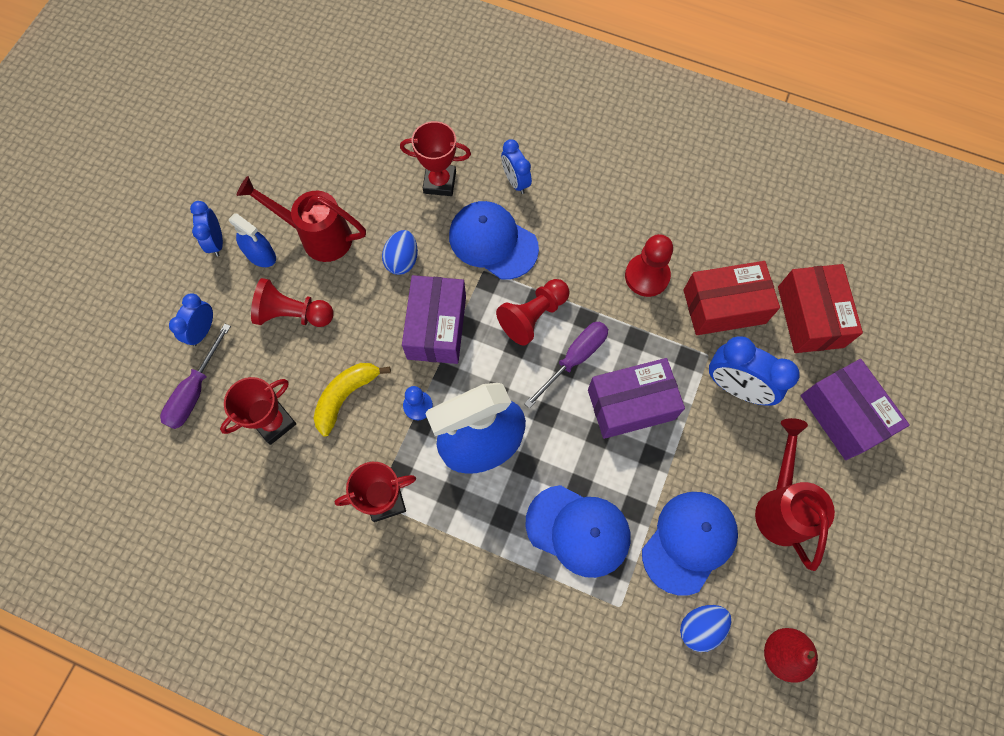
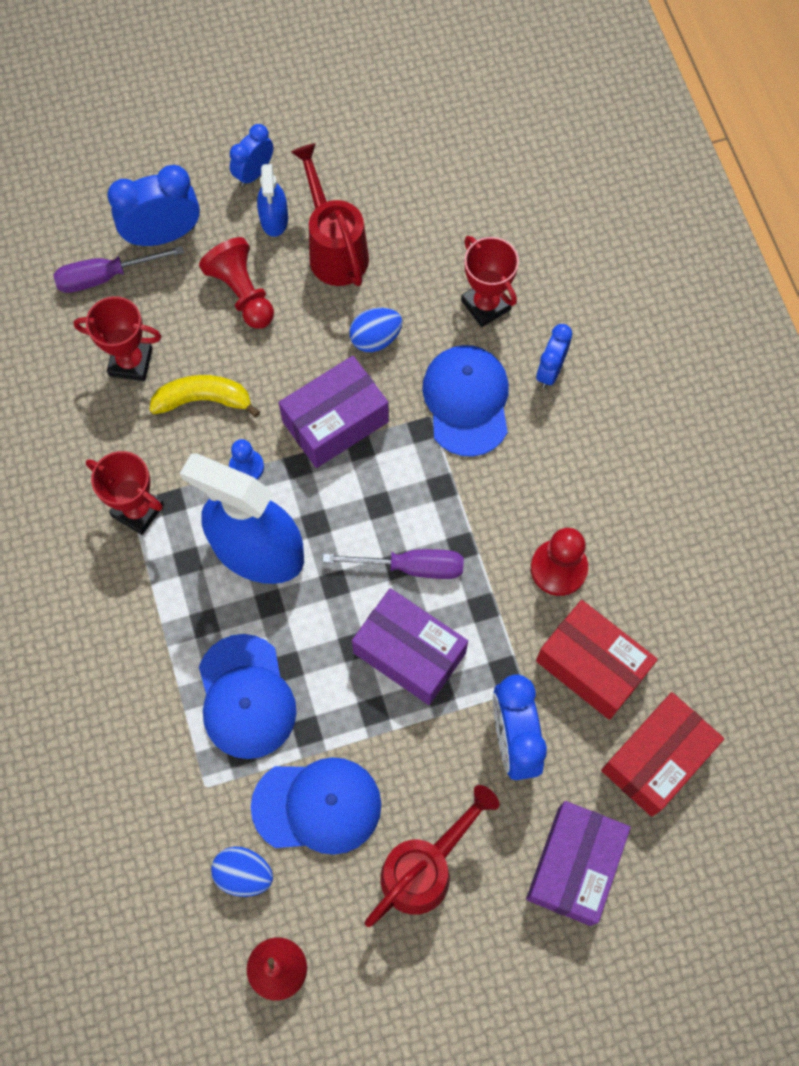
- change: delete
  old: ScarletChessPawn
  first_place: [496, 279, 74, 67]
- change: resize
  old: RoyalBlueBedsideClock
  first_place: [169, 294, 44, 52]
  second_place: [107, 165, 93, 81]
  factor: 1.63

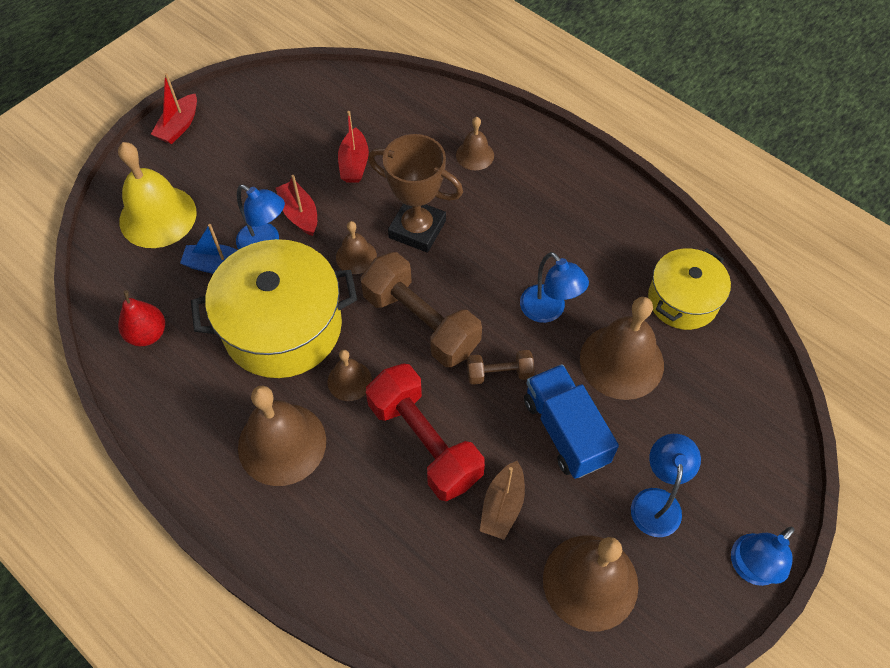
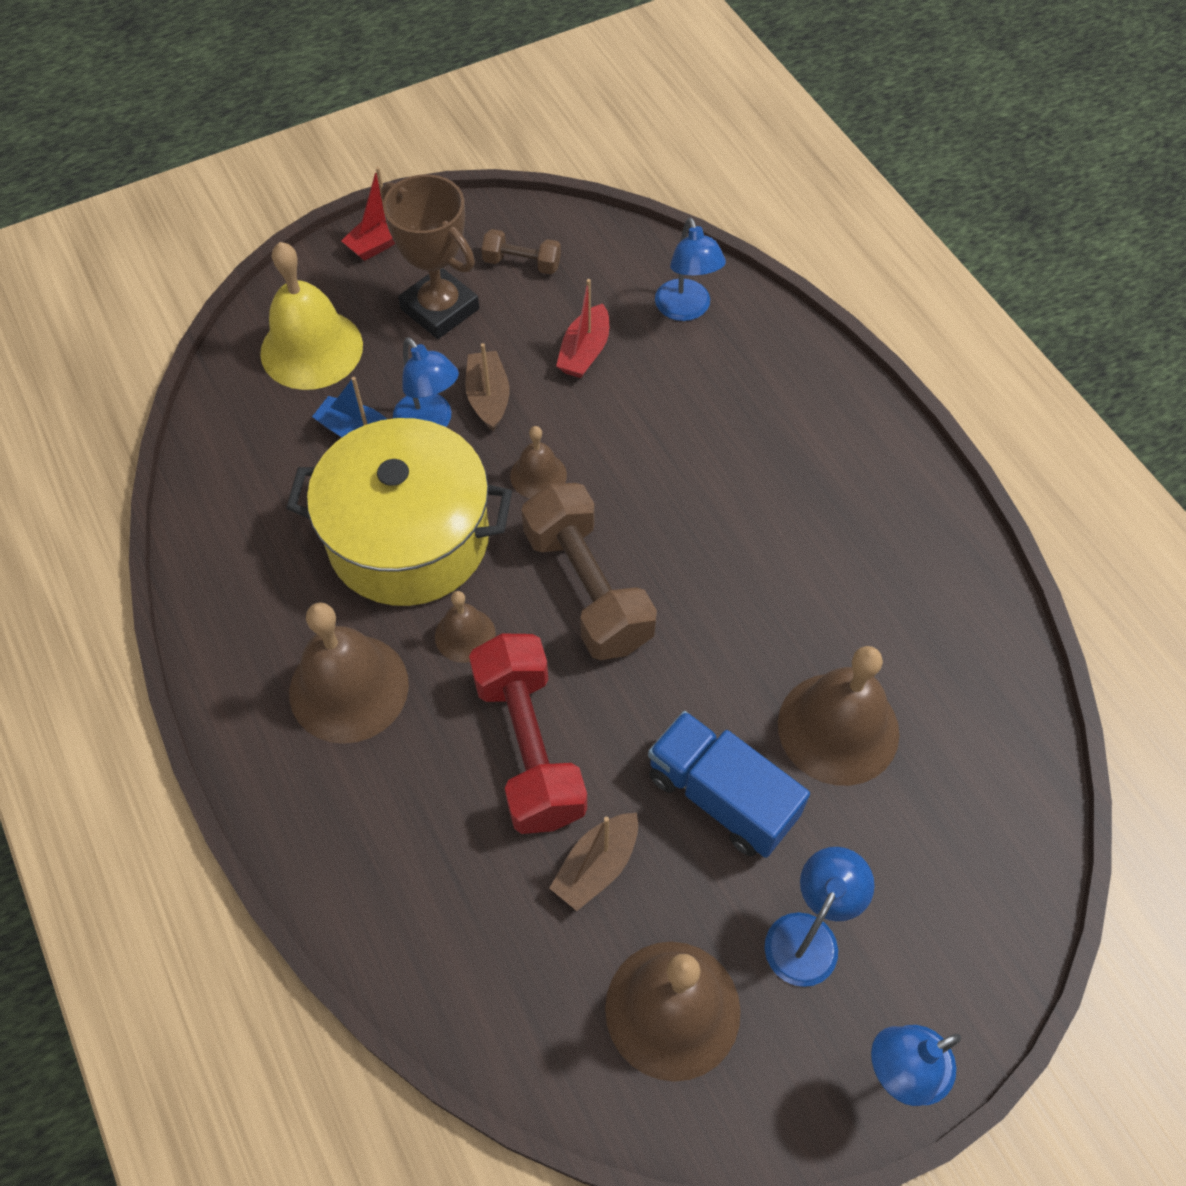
- change: delete
  old: ScarletPearFruit
  first_place: [118, 290, 47, 56]
- change: delete
  old: DarkBrownBell
  first_place: [456, 117, 38, 53]
- change: delete
  old: YellowCookingPot
  first_place: [648, 248, 83, 82]
- change: move
  old: DarkBrownPrizeCup
  first_place: [368, 134, 95, 119]
  second_place: [382, 174, 97, 165]
- change: move
  old: DarkBrownHandWeight
  first_place: [467, 350, 68, 35]
  second_place: [482, 229, 79, 45]
- change: move
  old: RoyalBlueDeskLamp
  first_place: [520, 252, 69, 71]
  second_place: [655, 217, 71, 104]
- change: recolor
  old: ScarletToyBoat
  new: DarkBrownToyBoat
  first_place: [276, 175, 41, 61]
  second_place: [465, 343, 44, 88]
- change: rotate
  old: RoyalBlueTruck
  first_place: [524, 364, 95, 115]
  second_place: [648, 711, 162, 147]
  degrees: -45

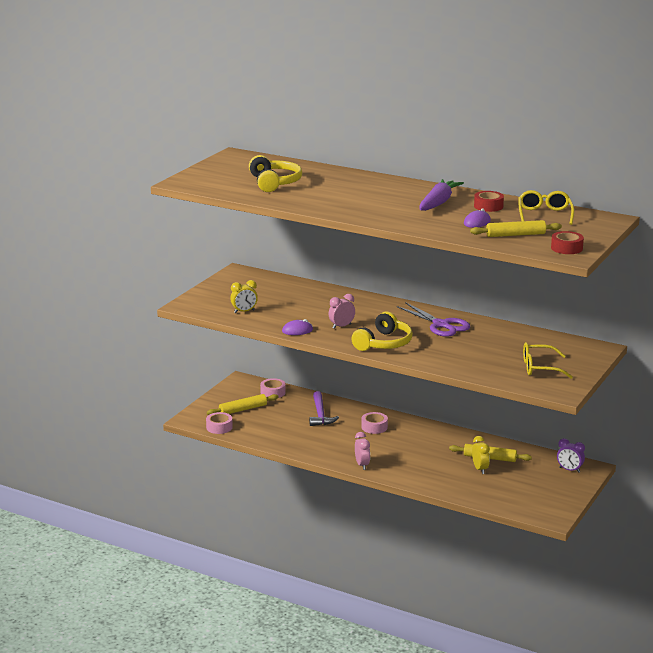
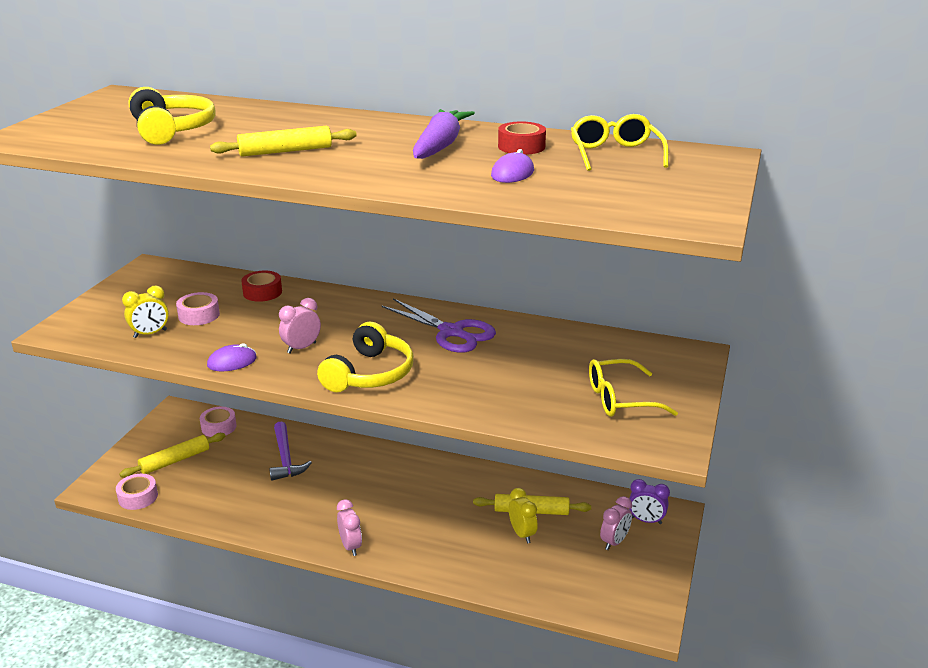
- change: insert
  new: PinkBedsideClock
  second_place: [600, 496, 32, 54]
- change: move
  old: PinkTape
  first_place: [361, 412, 27, 22]
  second_place: [176, 292, 44, 33]
- change: move
  old: YellowPastryRoller
  first_place: [470, 220, 92, 17]
  second_place: [210, 126, 147, 31]
- change: move
  old: ScarletTape
  first_place: [551, 231, 33, 23]
  second_place: [241, 271, 41, 31]

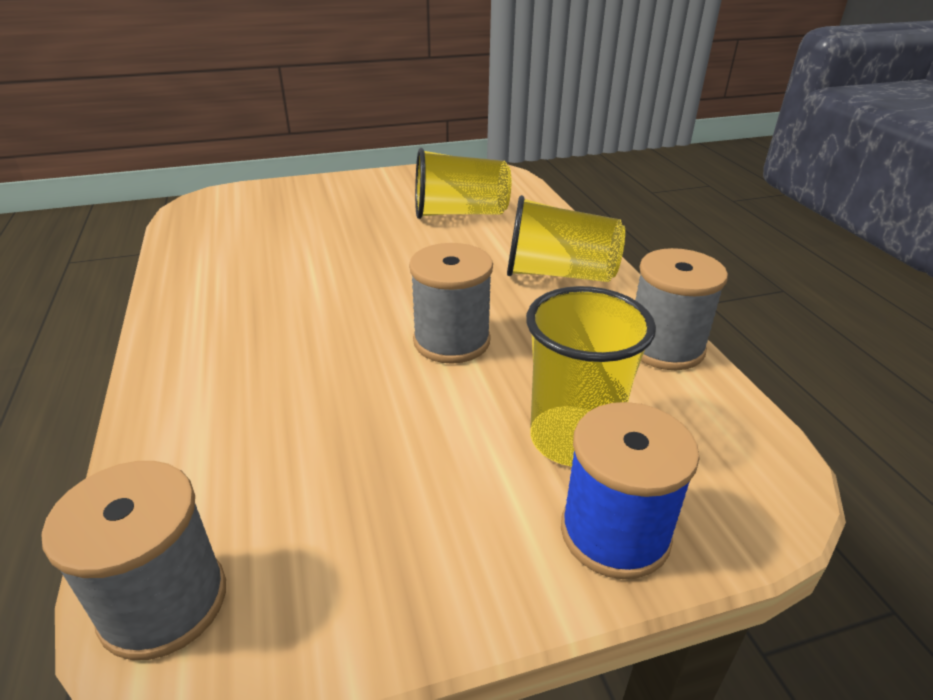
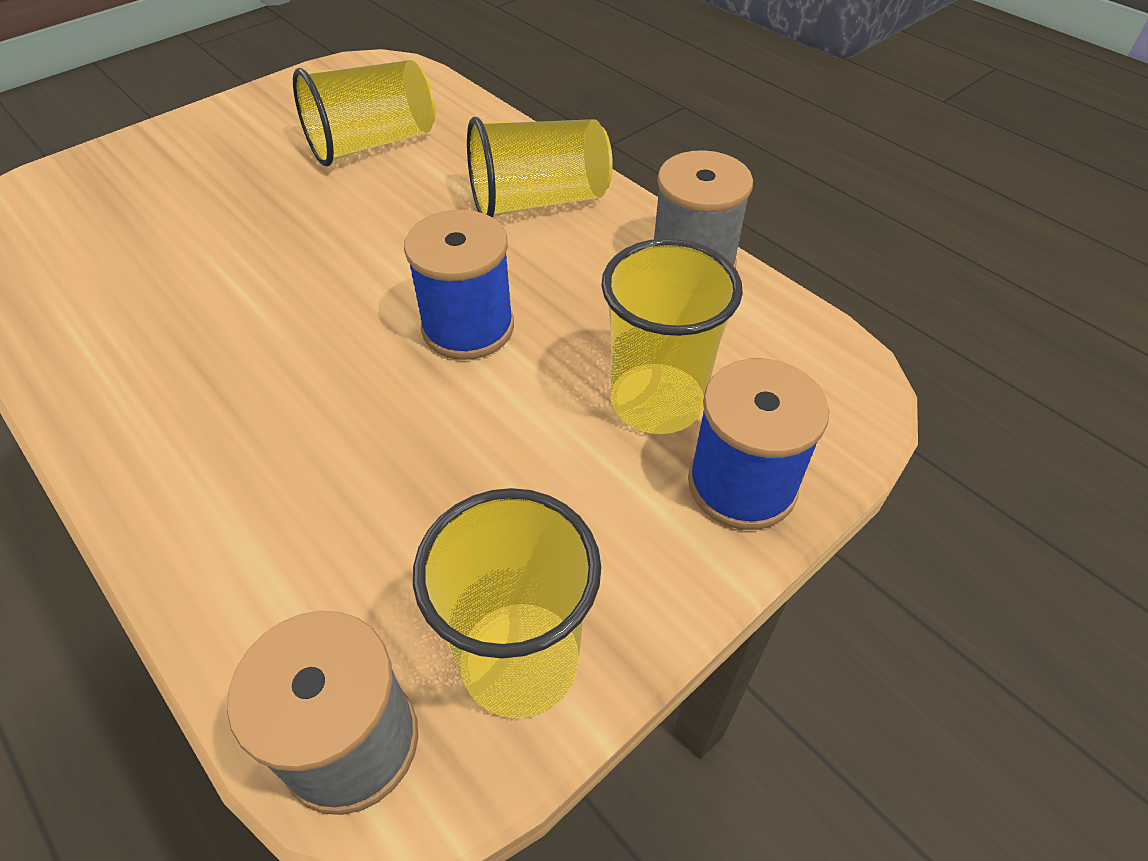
- change: insert
  new: YellowTumbler
  second_place: [413, 488, 189, 230]
- change: recolor
  old: AshGreyReelOfThread
  new: RoyalBlueReelOfThread
  first_place: [409, 243, 84, 121]
  second_place: [404, 209, 110, 151]

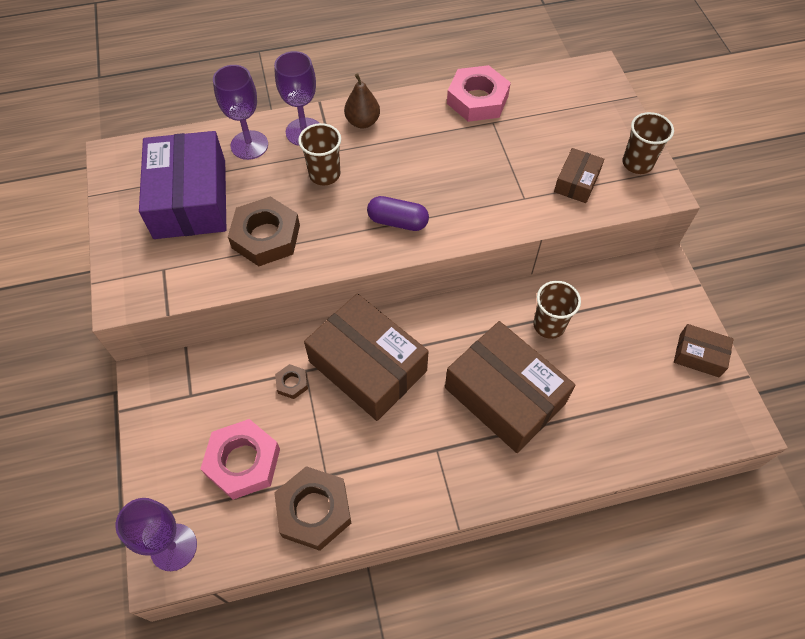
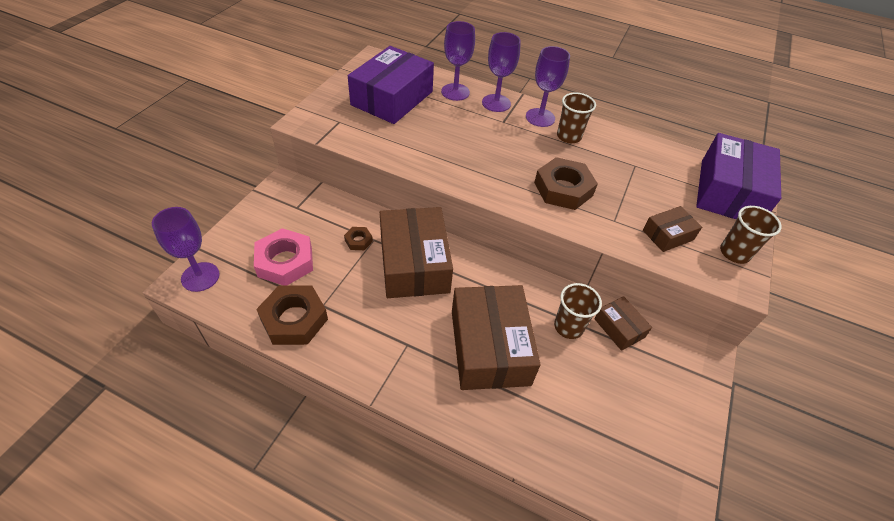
- change: delete
  old: RoyalPurpleCapsule
  first_place: [367, 196, 62, 35]
- change: delete
  old: PinkHexNut
  first_place: [447, 65, 64, 57]
- change: insert
  new: RoyalPurpleParcel
  second_place: [696, 133, 85, 86]
- change: move
  old: DarkBrownHexNut
  first_place: [228, 196, 72, 70]
  second_place: [534, 157, 64, 53]
- change: move
  old: DarkBrownTumbler
  first_place: [298, 123, 43, 63]
  second_place: [557, 92, 39, 51]
- change: move
  old: DarkBrownParcel
  first_place: [674, 324, 59, 54]
  second_place: [595, 296, 57, 55]
- change: replace
  old: DarkBrownPearFruit
  new: RoyalPurpleGoblet
  first_place: [344, 73, 36, 55]
  second_place: [526, 46, 44, 81]

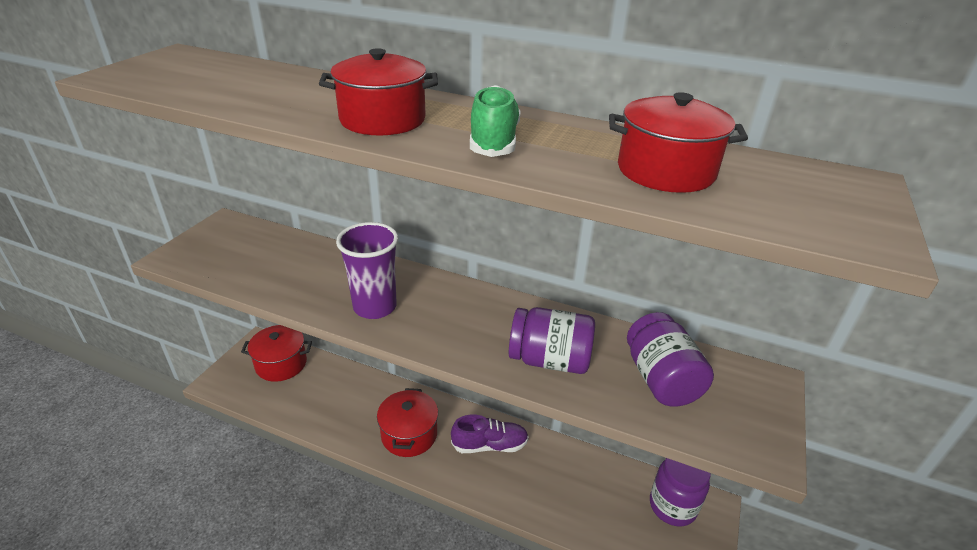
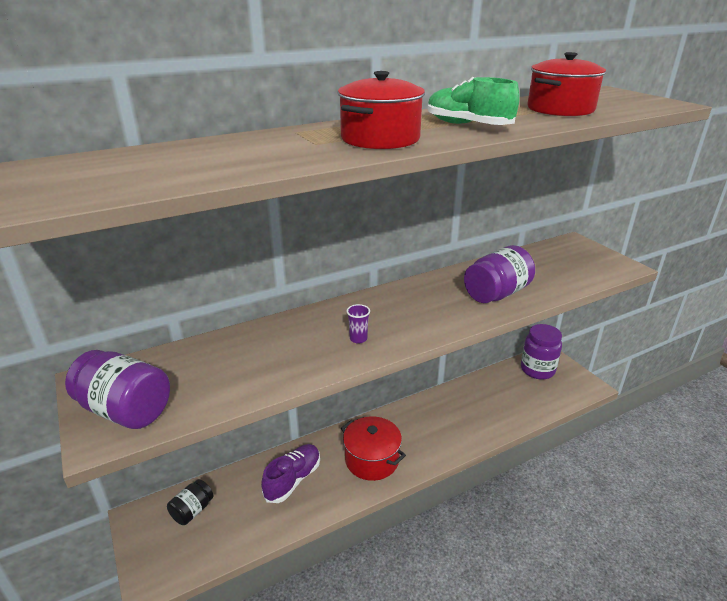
- change: move
  old: RoyalPurpleLaceUpShoe
  first_place: [451, 415, 78, 38]
  second_place: [261, 444, 59, 59]
- change: move
  old: RoyalPurplePreserveJar
  first_place: [627, 312, 87, 95]
  second_place: [65, 350, 105, 79]
- change: replace
  old: ScarletCookingPot
  new: BlackPreserveJar
  first_place: [241, 325, 71, 57]
  second_place: [167, 479, 46, 46]
- change: resize
  old: RoyalPurpleTumbler
  first_place: [336, 222, 62, 97]
  second_place: [346, 304, 24, 40]
  factor: 0.42

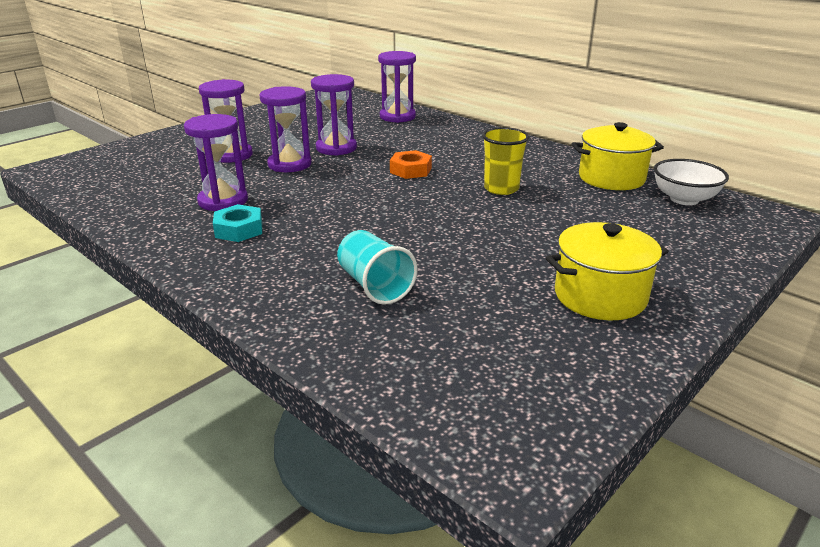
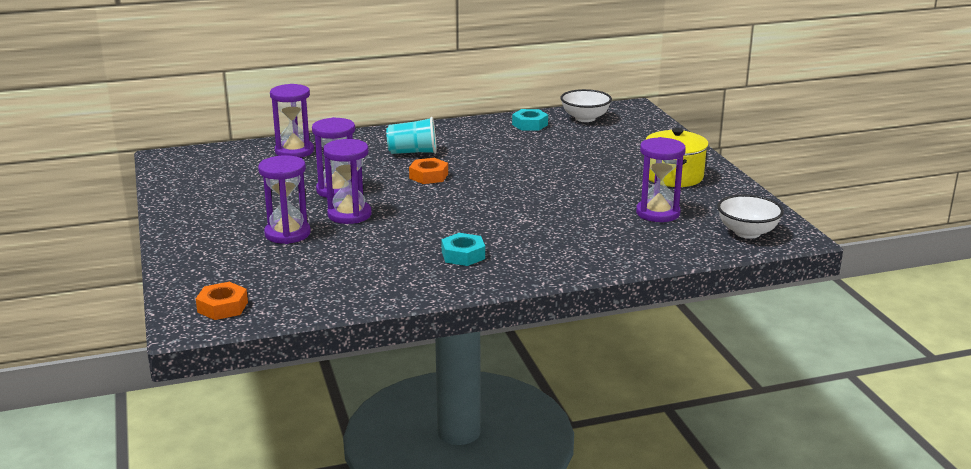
- change: delete
  old: YellowTumbler
  first_place: [482, 127, 47, 68]
- change: insert
  new: BrightOrangeHexNut
  second_place: [196, 282, 52, 38]
- change: insert
  new: SnowWhiteServingBowl
  second_place: [717, 194, 67, 45]
- change: move
  old: RoyalPurpleSandTimer
  first_place: [184, 114, 64, 97]
  second_place: [636, 137, 50, 85]
- change: move
  old: TurquoiseTumbler
  first_place: [337, 230, 81, 75]
  second_place: [386, 117, 51, 37]
- change: replace
  old: YellowCookingPot
  new: TurquoiseHexNut
  first_place: [571, 122, 93, 68]
  second_place: [512, 109, 36, 22]

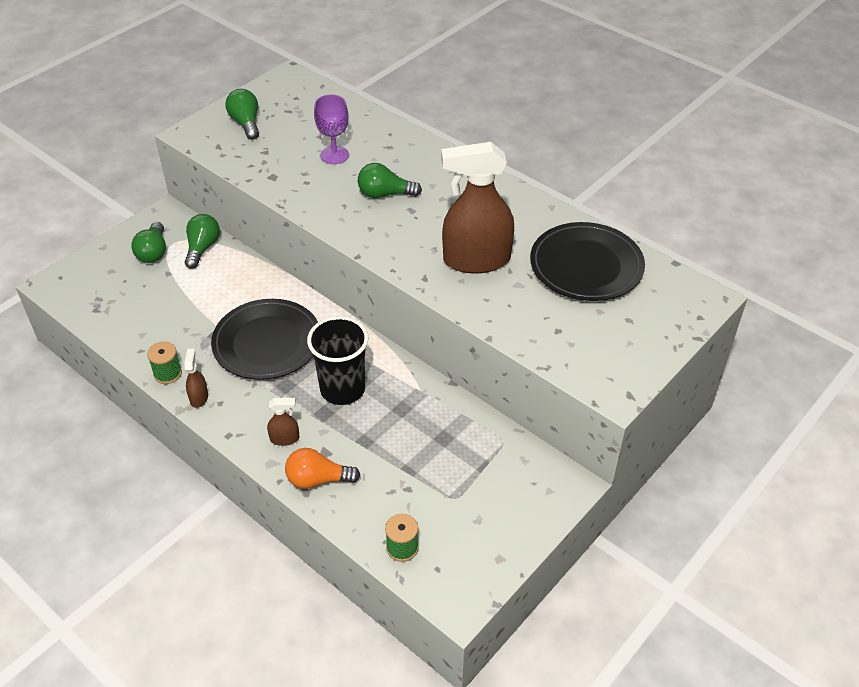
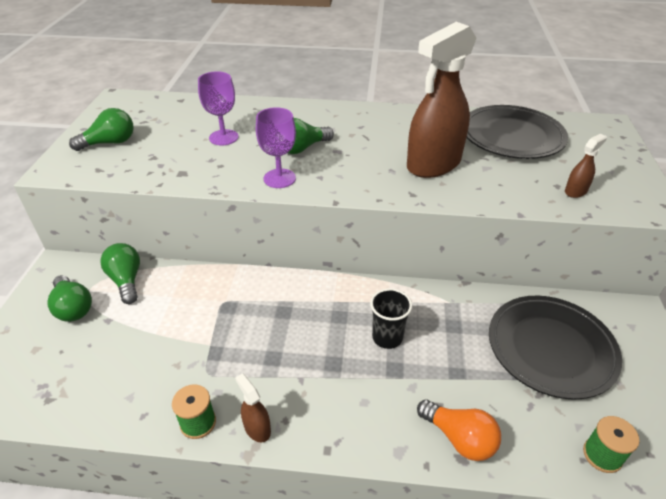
- change: insert
  new: RoyalPurpleGoblet
  second_place: [256, 107, 40, 81]
- change: move
  old: BlackFlatDish
  first_place: [211, 299, 107, 81]
  second_place: [489, 296, 133, 104]
- change: move
  old: DarkBrownSprayBottle
  first_place: [267, 398, 32, 48]
  second_place: [565, 134, 42, 64]
- change: rotate
  old: GreenLightbulb
  first_place: [225, 89, 34, 51]
  second_place: [69, 108, 65, 43]
  degrees: 120
- change: rotate
  old: BrightOrangeLightbulb
  first_place: [285, 448, 75, 41]
  second_place: [417, 399, 84, 62]
  degrees: -105
- change: resize
  old: BlackTumbler
  first_place: [307, 316, 62, 89]
  second_place: [370, 288, 42, 61]
  factor: 0.62

